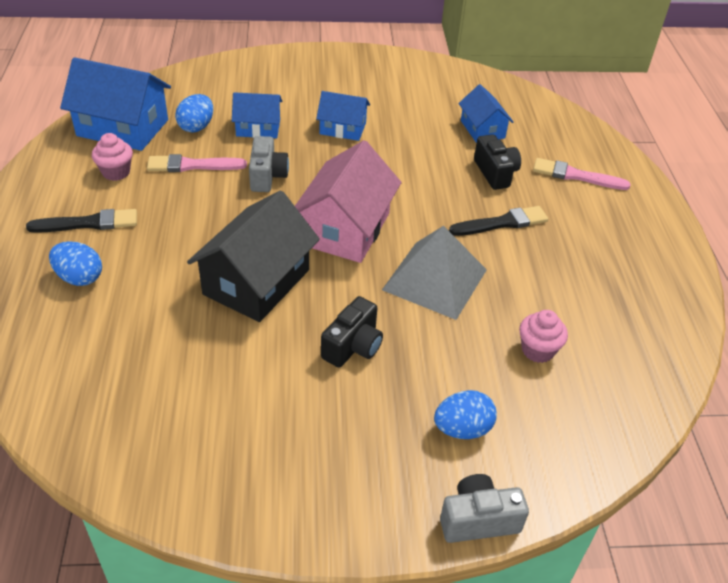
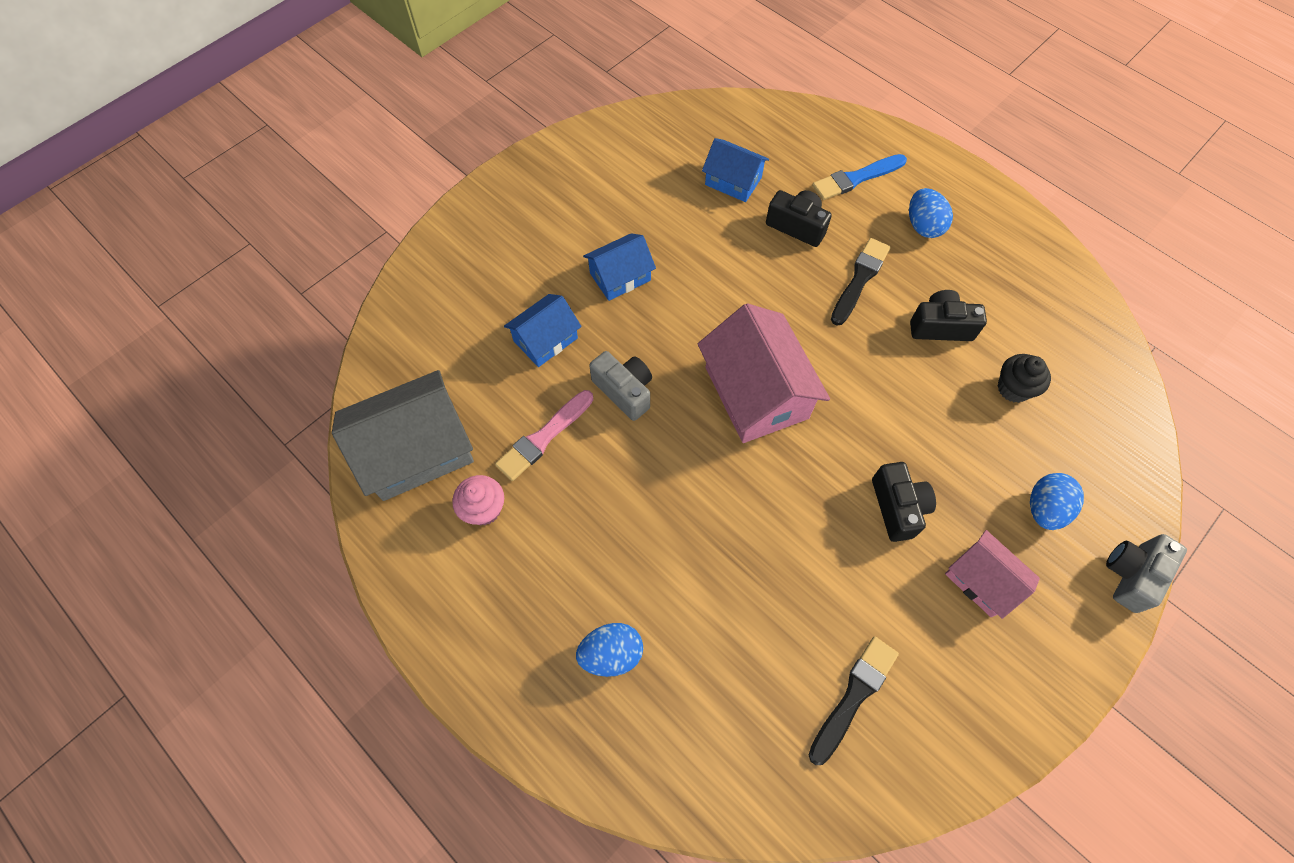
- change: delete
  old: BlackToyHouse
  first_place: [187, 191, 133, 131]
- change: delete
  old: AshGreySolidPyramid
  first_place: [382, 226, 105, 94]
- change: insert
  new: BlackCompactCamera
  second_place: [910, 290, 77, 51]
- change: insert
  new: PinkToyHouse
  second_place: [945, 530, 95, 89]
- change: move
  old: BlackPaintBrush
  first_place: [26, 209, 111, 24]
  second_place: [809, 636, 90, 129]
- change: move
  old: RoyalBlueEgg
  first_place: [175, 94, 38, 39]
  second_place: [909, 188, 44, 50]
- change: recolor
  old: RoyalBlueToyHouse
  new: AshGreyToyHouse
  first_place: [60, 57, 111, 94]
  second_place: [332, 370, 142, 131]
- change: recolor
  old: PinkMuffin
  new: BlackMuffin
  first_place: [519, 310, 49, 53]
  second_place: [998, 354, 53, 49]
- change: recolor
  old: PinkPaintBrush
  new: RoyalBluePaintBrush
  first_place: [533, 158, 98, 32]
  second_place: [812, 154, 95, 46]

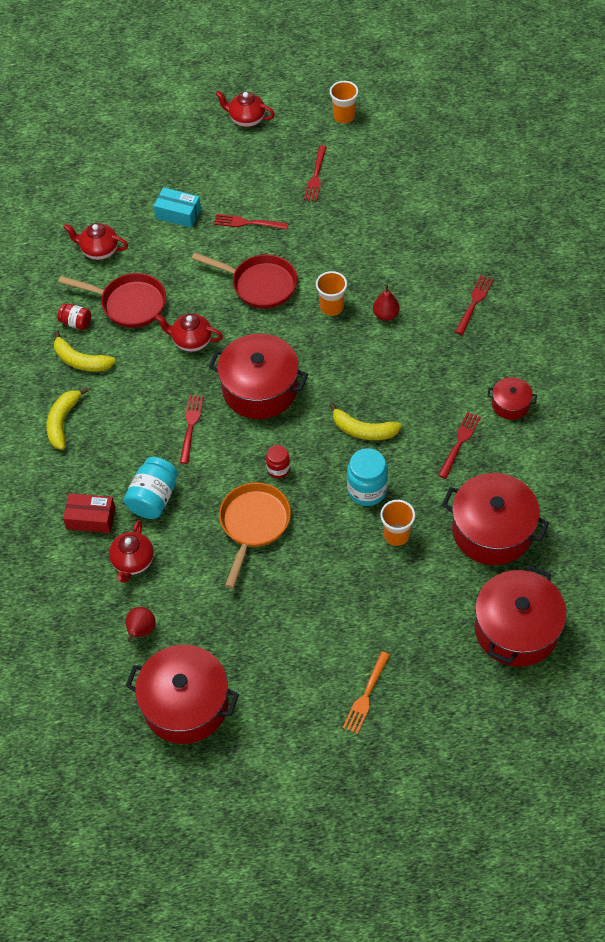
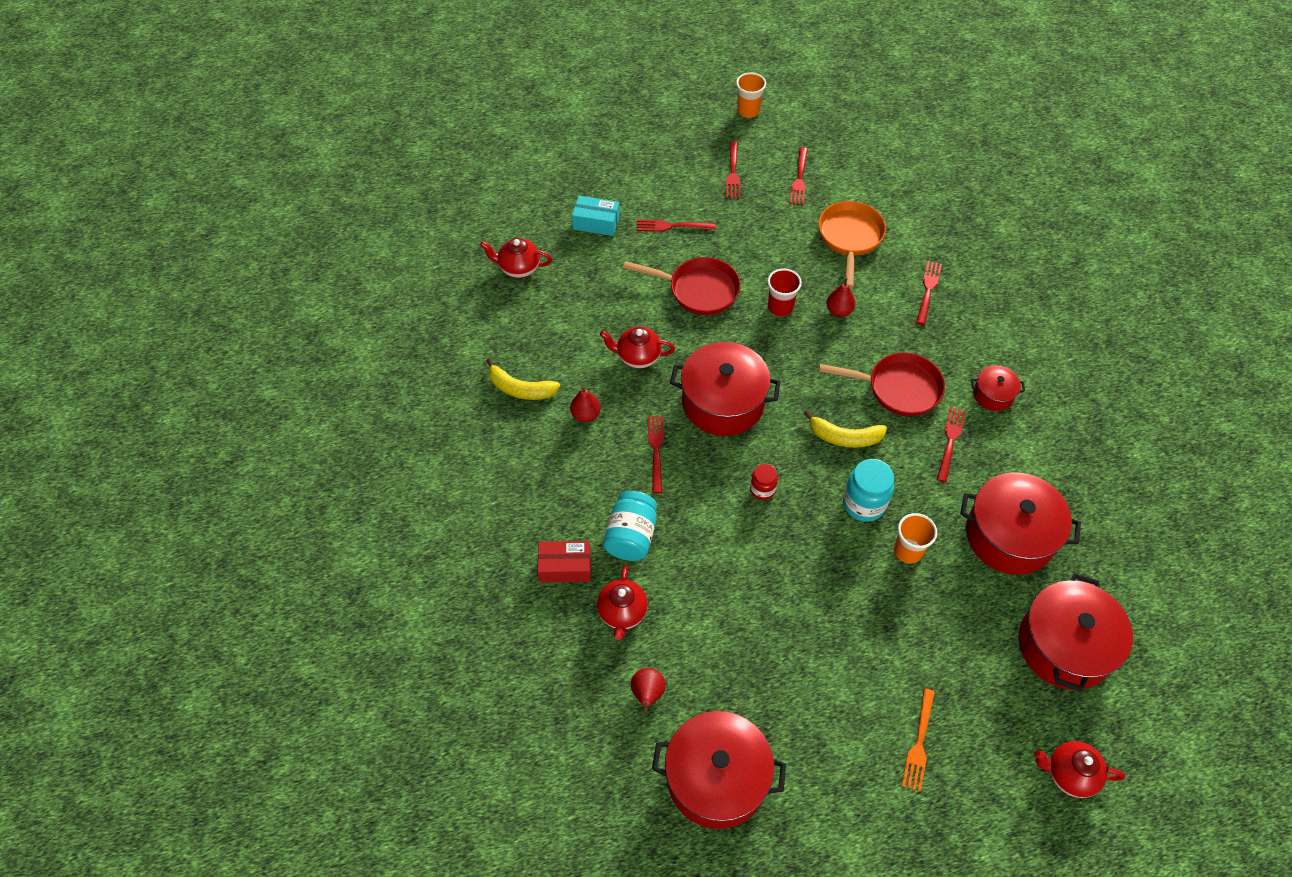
- change: delete
  old: YellowBanana
  first_place: [46, 387, 43, 63]
- change: delete
  old: ScarletPreserveJar
  first_place: [57, 303, 34, 27]
- change: insert
  new: ScarletPearFruit
  second_place: [570, 387, 31, 35]
- change: insert
  new: ScarletFork
  second_place: [789, 147, 19, 58]
- change: move
  old: ScarletFryingPan
  first_place: [58, 273, 108, 55]
  second_place: [819, 352, 126, 64]
- change: move
  old: ScarletChinaTeapot
  first_place: [215, 91, 60, 36]
  second_place: [1034, 741, 91, 57]
- change: move
  old: BrightOrangeFryingPan
  first_place: [219, 483, 72, 105]
  second_place: [818, 201, 68, 87]
- change: recolor
  old: BrightOrangeTumbler
  new: ScarletTumbler
  first_place: [316, 271, 31, 45]
  second_place: [767, 268, 35, 48]

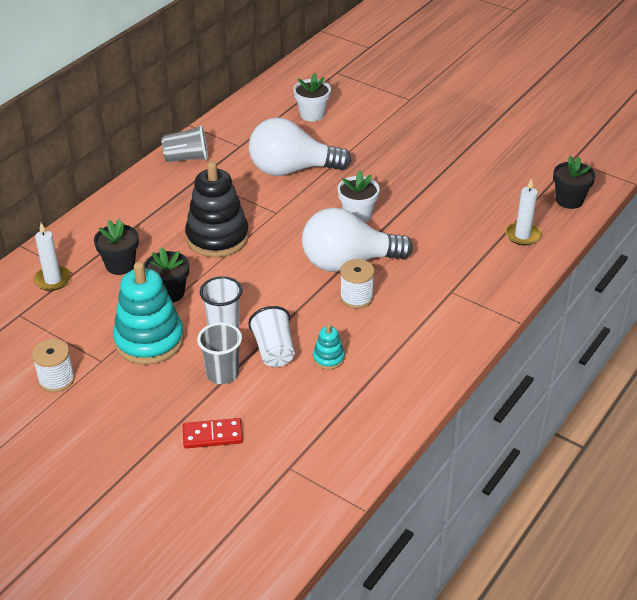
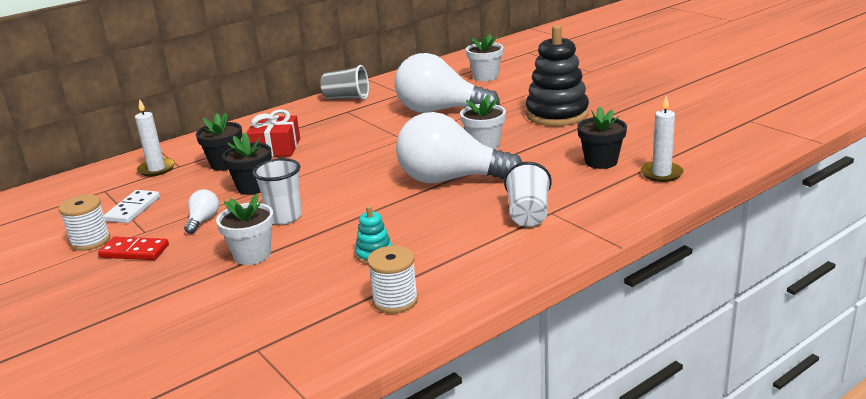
- change: insert
  new: SnowWhiteDominoPiece
  second_place: [104, 190, 56, 33]
- change: insert
  new: ScarletPresent
  second_place: [246, 109, 54, 48]
- change: move
  old: ScarletDominoPiece
  first_place: [183, 418, 60, 30]
  second_place: [98, 237, 71, 23]
- change: move
  old: BlackStackingToy
  first_place: [185, 161, 64, 96]
  second_place: [525, 25, 64, 101]
- change: move
  old: SnowWhiteTumbler
  first_place: [248, 306, 47, 61]
  second_place: [504, 162, 48, 65]
- change: move
  old: SnowWhiteReelOfThread
  first_place: [340, 259, 35, 50]
  second_place: [367, 246, 51, 68]
- change: move
  old: BlackPottedPlant
  first_place: [553, 156, 42, 53]
  second_place: [577, 107, 50, 62]
- change: replace
  old: TurquoiseStackingToy
  new: SnowWhiteLightbulb
  first_place: [113, 262, 71, 103]
  second_place: [184, 189, 35, 45]
- change: replace
  old: AshGreyTumbler
  new: SnowWhitePottedPlant
  first_place: [197, 322, 45, 62]
  second_place: [216, 194, 58, 71]

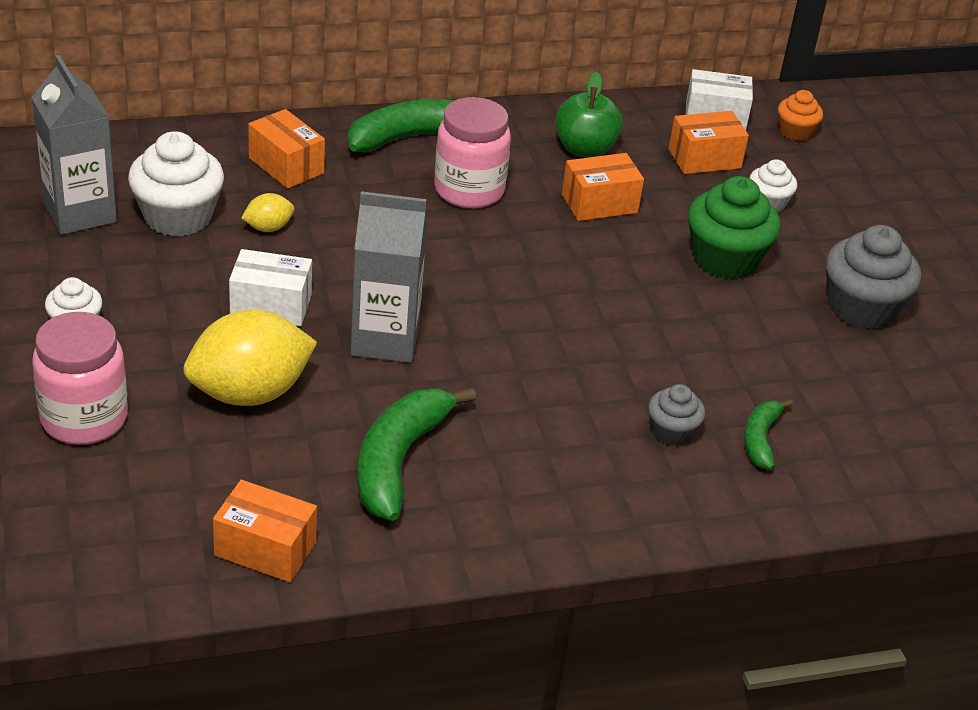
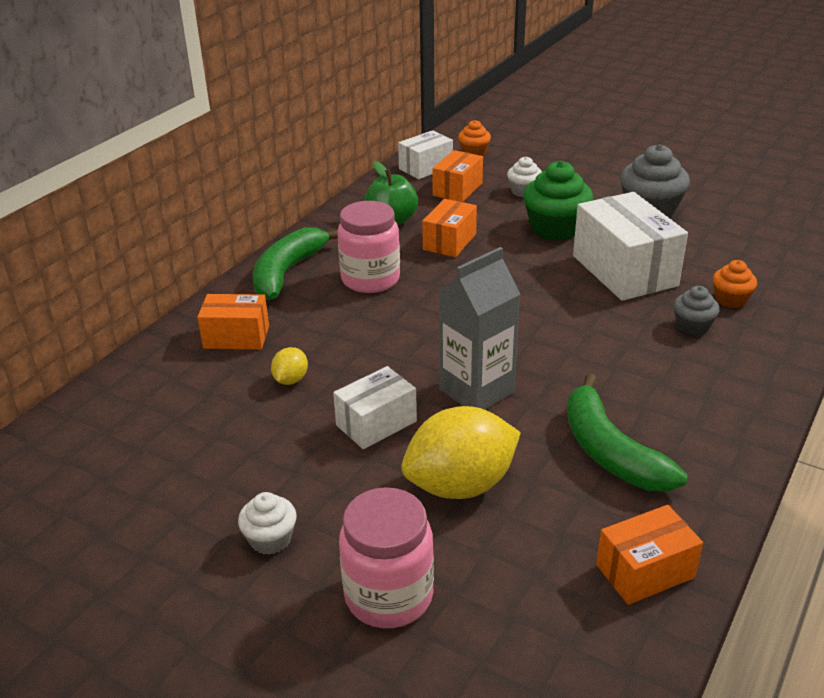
- change: delete
  old: AshGreyJuiceCarton
  first_place: [31, 55, 86, 180]
- change: delete
  old: SnowWhiteMuffin
  first_place: [128, 131, 96, 106]
- change: insert
  new: SnowWhiteParcel
  second_place: [573, 192, 115, 109]
- change: replace
  old: GreenBanana
  new: BrightOrangeMuffin
  first_place: [744, 399, 49, 71]
  second_place: [713, 260, 44, 48]
- change: rotate
  old: YellowLemon
  first_place: [184, 310, 133, 96]
  second_place: [402, 406, 119, 93]
  degrees: 45

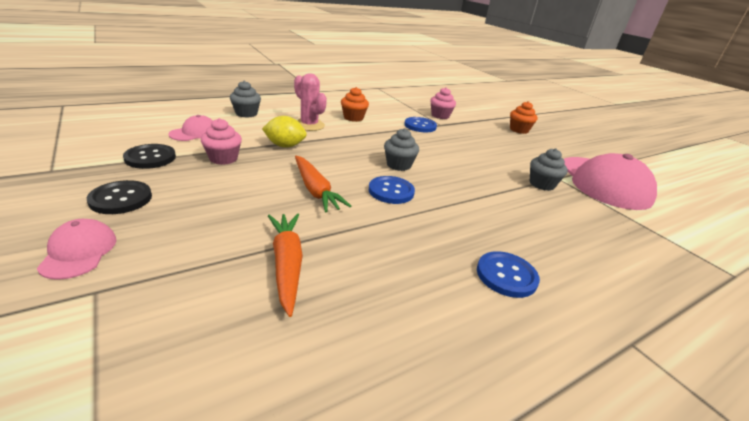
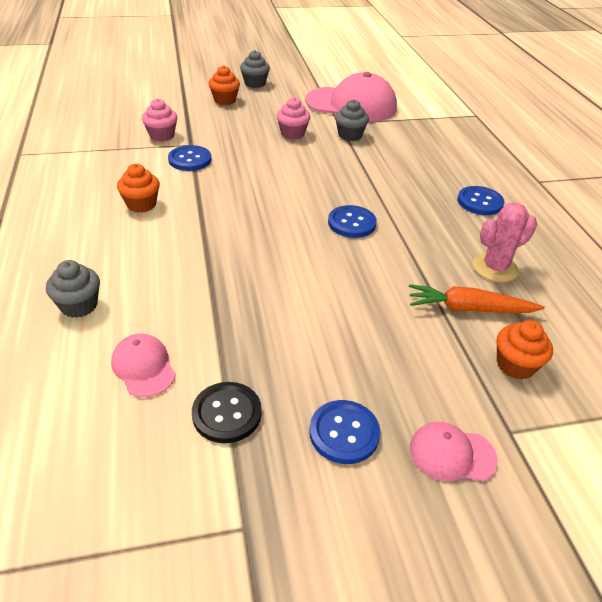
- change: delete
  old: YellowLemon
  first_place: [262, 116, 45, 31]
- change: delete
  old: BrightOrangeRootVegetable
  first_place: [295, 156, 56, 56]
- change: insert
  new: BrightOrangeMuffin
  second_place: [497, 320, 56, 60]
- change: move
  old: PinkMuffin
  first_place: [201, 118, 41, 47]
  second_place: [276, 97, 34, 42]
- change: move
  old: PinkSaguaroCactus
  first_place: [294, 73, 33, 58]
  second_place: [473, 203, 64, 79]
- change: move
  old: AshGreyMuffin
  first_place: [384, 128, 35, 43]
  second_place: [240, 50, 30, 38]
- change: recolor
  old: BlackSewingButton
  new: RoyalBlueSewingButton
  first_place: [87, 180, 65, 34]
  second_place: [309, 400, 71, 64]

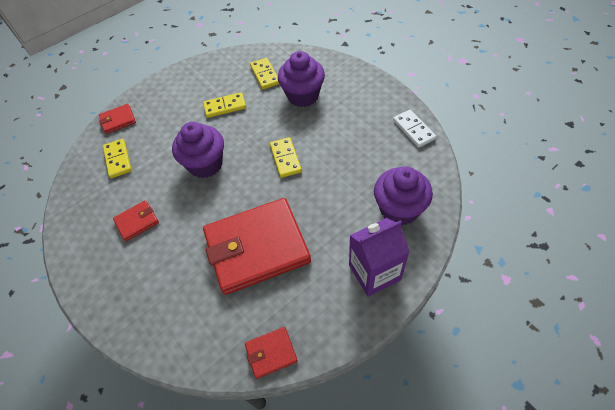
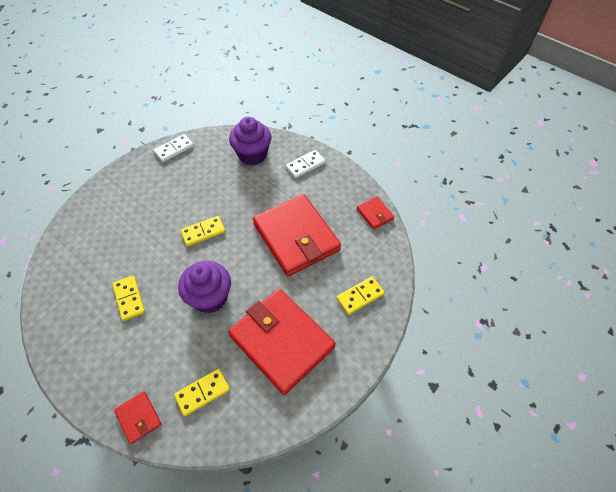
- change: delete
  old: RoyalPurpleMuffin
  first_place: [278, 51, 47, 56]
- change: move
  old: YellowDominoPiece
  first_place: [250, 58, 29, 31]
  second_place: [336, 277, 49, 38]
- change: replace
  old: RoyalPurpleJuiceCarton
  new: SnowWhiteDominoPiece
  first_place: [349, 218, 61, 79]
  second_place: [286, 150, 39, 28]
- change: resize
  old: ScarletWallet
  first_place: [113, 200, 46, 41]
  second_place: [228, 289, 108, 106]
  factor: 2.33

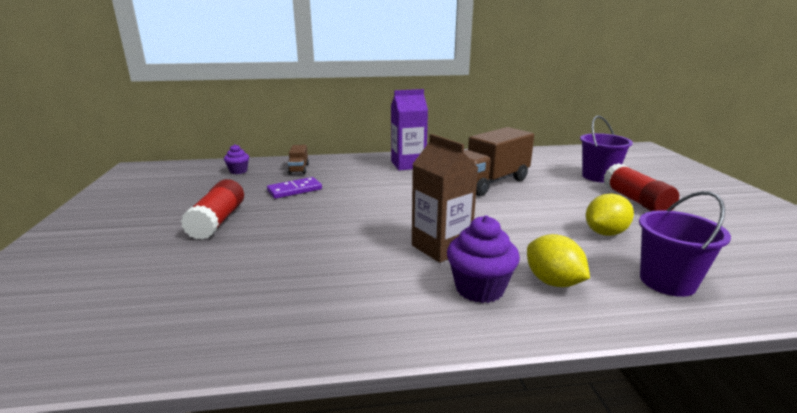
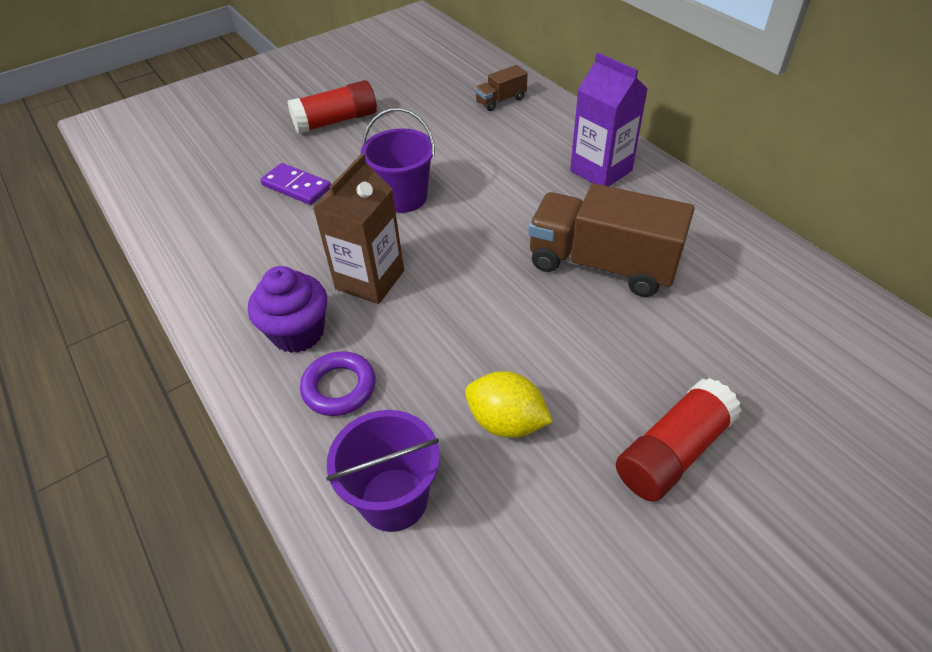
- change: delete
  old: RoyalPurpleMuffin
  first_place: [224, 144, 25, 30]
- change: move
  old: RoyalPurpleDominoPiece
  first_place: [267, 177, 55, 22]
  second_place: [260, 163, 71, 42]
- change: move
  old: RoyalPurpleBucket
  first_place: [580, 116, 53, 67]
  second_place: [361, 108, 74, 105]
- change: replace
  old: YellowLemon
  new: RoyalPurpleHoop
  first_place: [527, 234, 63, 53]
  second_place: [300, 351, 76, 65]

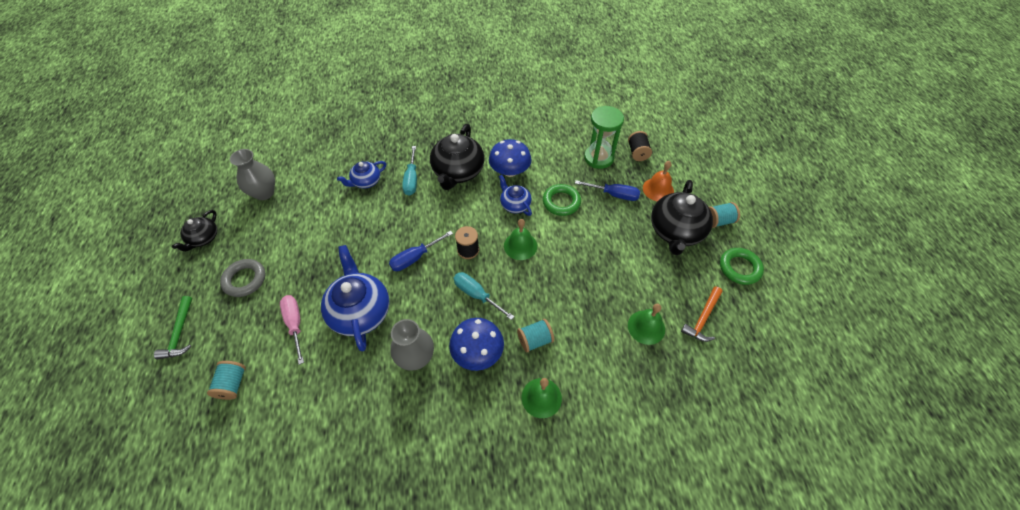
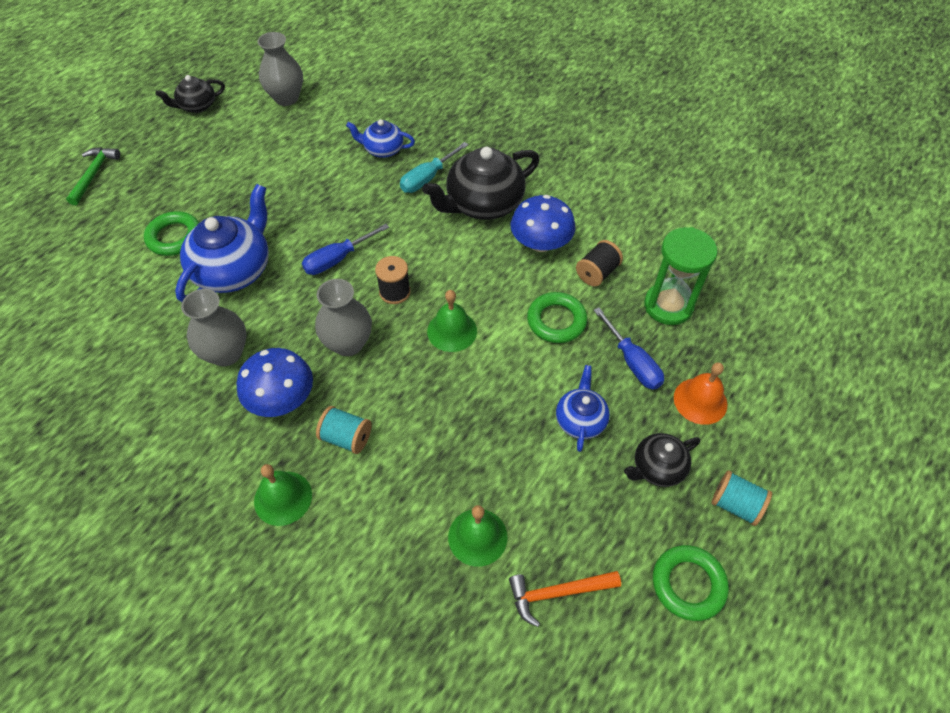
- change: delete
  old: TurquoiseReelOfThread
  first_place: [207, 361, 39, 39]
- change: delete
  old: AshGreyHoop
  first_place: [220, 259, 45, 38]
- change: move
  old: RoyalBlueChinaTeapot
  first_place: [499, 175, 33, 41]
  second_place: [556, 365, 54, 87]
- change: move
  old: BlackReelOfThread
  first_place: [628, 131, 24, 30]
  second_place: [576, 240, 47, 47]
- change: replace
  old: PinkScrewdriver
  new: GreenHoop
  first_place: [280, 295, 24, 70]
  second_place: [144, 211, 55, 45]
- change: replace
  old: TurquoiseScrewdriver
  new: AshGreyFlowerVase
  first_place: [454, 272, 61, 48]
  second_place: [315, 279, 57, 77]
- change: rotate
  old: GreenCarpenter'sHammer
  first_place: [154, 296, 38, 63]
  second_place: [66, 148, 54, 57]
  degrees: 150
- change: rotate
  old: RoyalBlueScrewdriver
  first_place: [389, 231, 64, 40]
  second_place: [302, 224, 87, 51]
  degrees: -45
- change: resize
  old: BlackChinaTeapot
  first_place: [651, 180, 62, 75]
  second_place: [624, 433, 76, 54]
  factor: 0.55

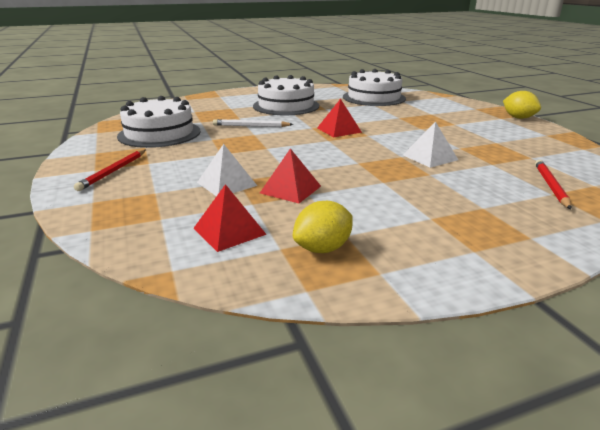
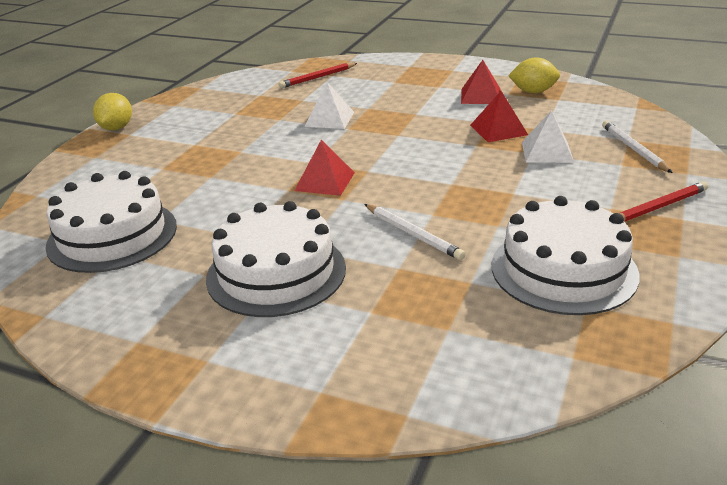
- change: insert
  new: SnowWhiteLeadPencil
  second_place: [602, 121, 71, 52]
- change: move
  old: ScarletSolidPyramid
  first_place: [193, 184, 74, 68]
  second_place: [461, 60, 40, 44]

